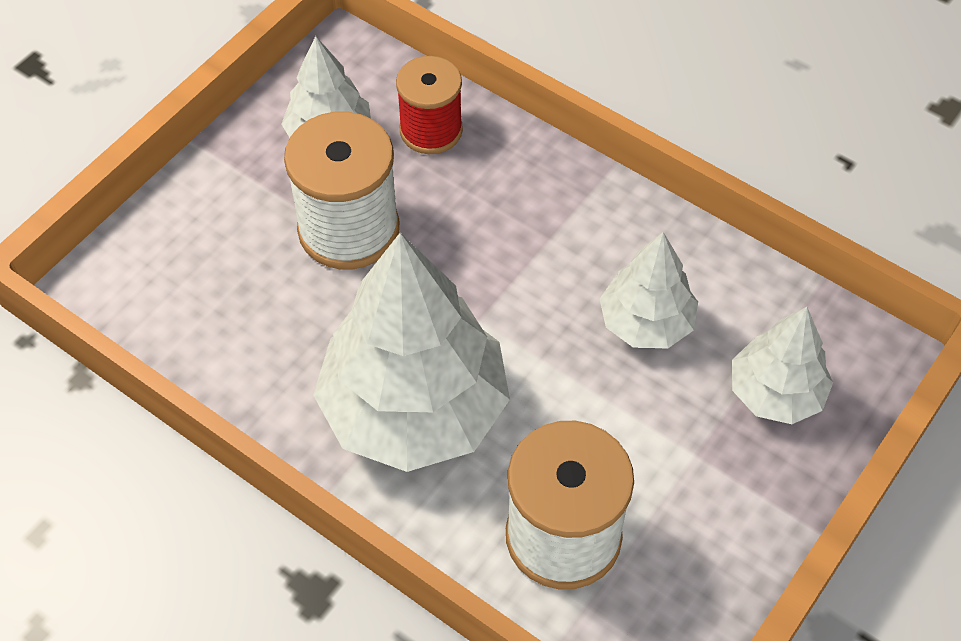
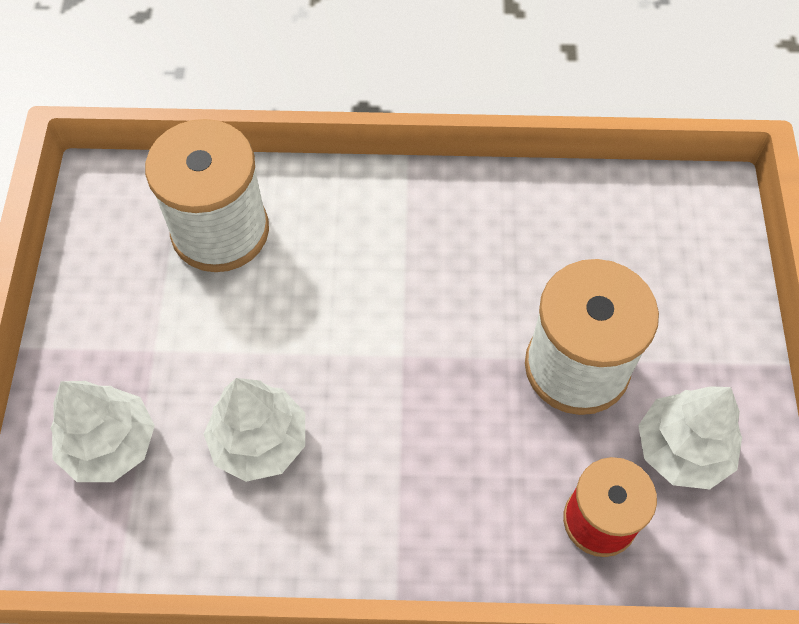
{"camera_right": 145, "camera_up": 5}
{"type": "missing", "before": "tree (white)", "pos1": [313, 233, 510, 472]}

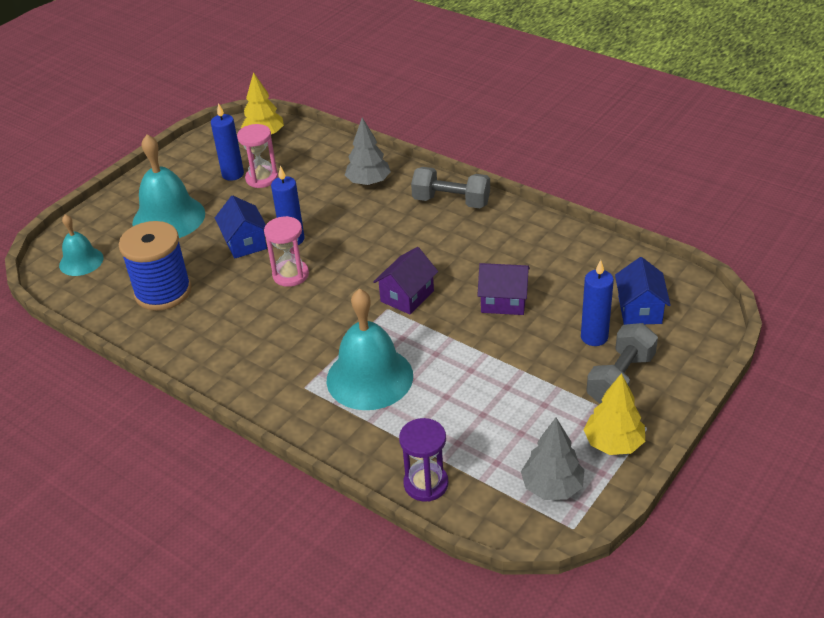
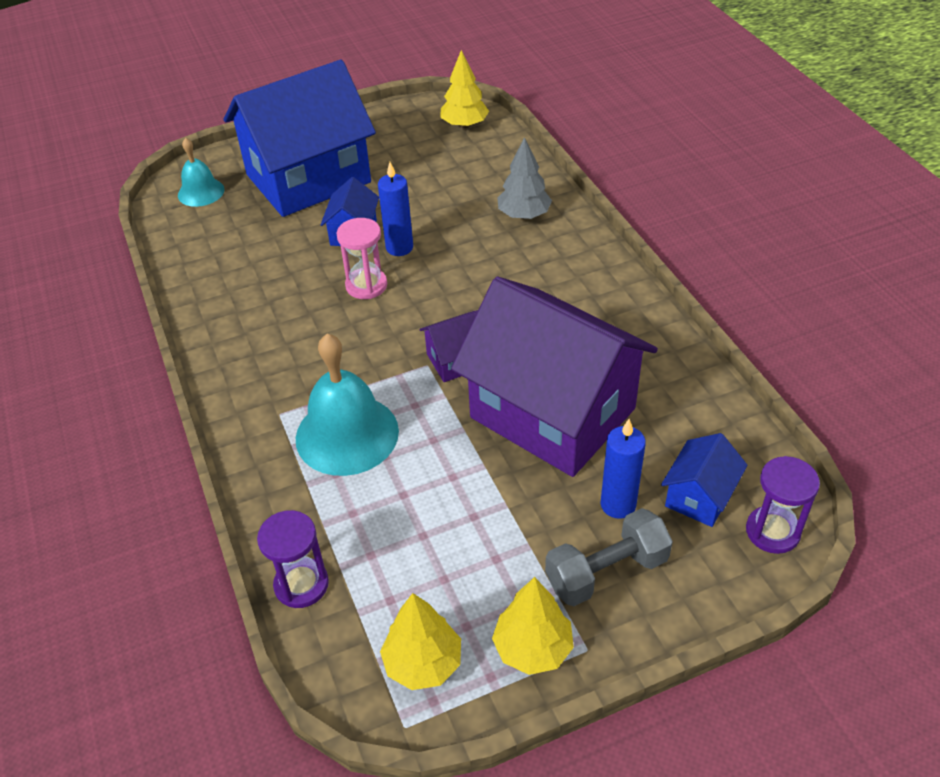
{"camera_right": 30, "camera_up": 5}
{"type": "missing", "before": "candle (blue)", "pos1": [211, 103, 244, 181]}
{"type": "missing", "before": "hourglass (pink)", "pos1": [237, 124, 278, 188]}
{"type": "exchanged", "before": "bell (turquoise)", "after": "house (blue)", "pos1": [132, 134, 205, 238], "pos2": [224, 60, 376, 217]}
{"type": "missing", "before": "dumbbell (grey)", "pos1": [411, 167, 490, 208]}
{"type": "missing", "before": "spool (blue)", "pos1": [119, 221, 191, 311]}
{"type": "size", "before": "house (purple)", "pos1": [477, 263, 530, 315], "pos2": [451, 276, 658, 477], "scale": 2.37}
{"type": "colour", "before": "tree (grey)", "after": "tree (yellow)", "pos1": [521, 418, 584, 500], "pos2": [380, 593, 461, 690]}
{"type": "appeared", "after": "hourglass (purple)", "pos2": [746, 456, 820, 554]}

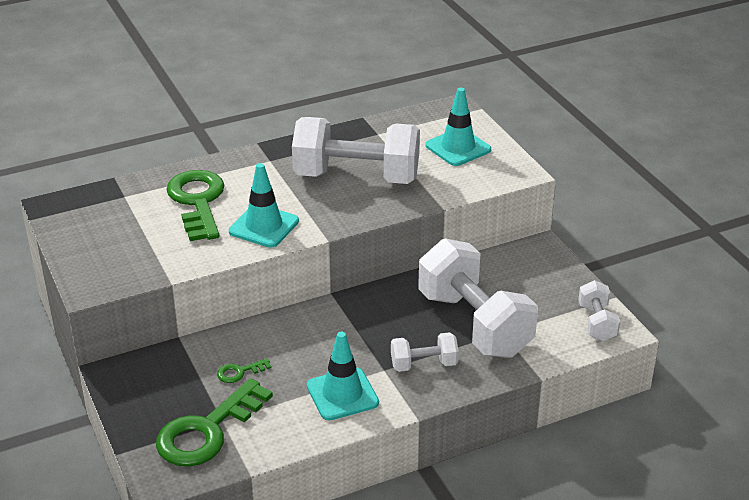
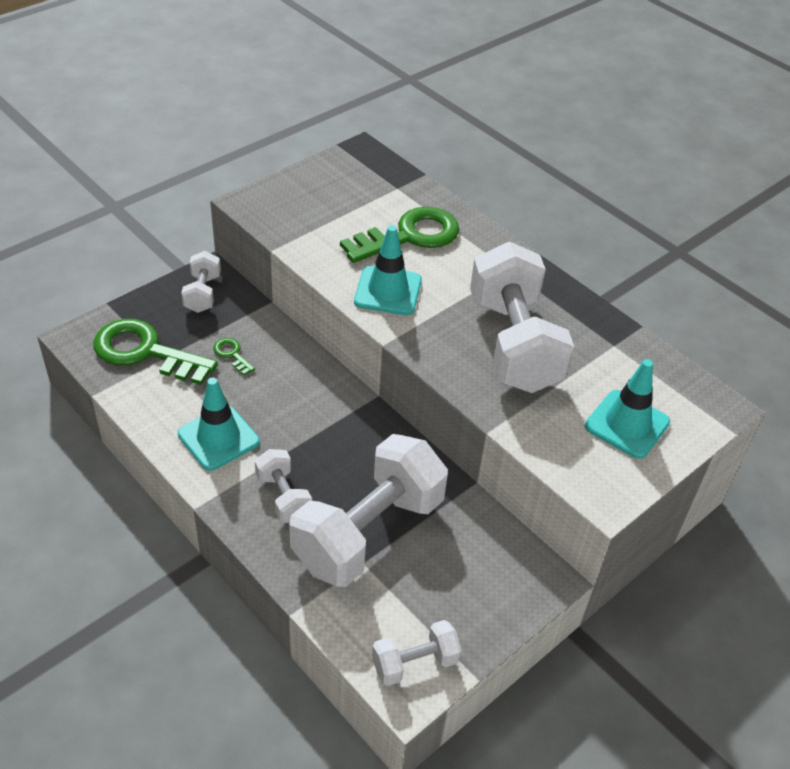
{"camera_right": 70, "camera_up": 10}
{"type": "appeared", "after": "dumbbell (white)", "pos2": [181, 251, 221, 313]}

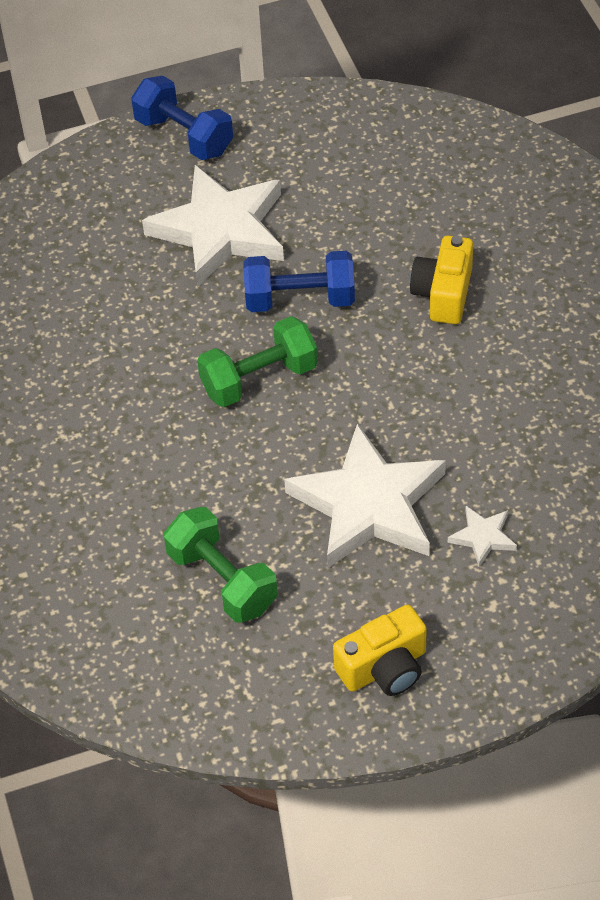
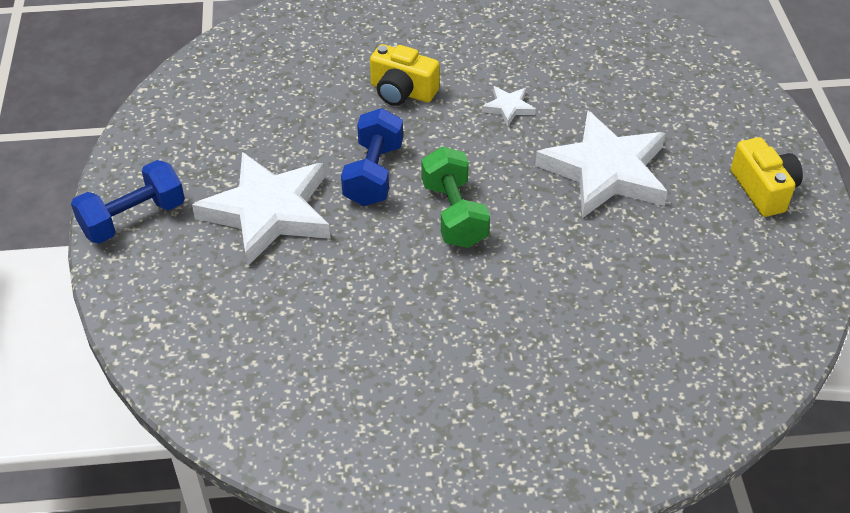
{"camera_right": -80, "camera_up": -5}
{"type": "relocated", "before": "star (white)", "pos1": [448, 506, 517, 567], "pos2": [482, 86, 536, 126]}
{"type": "missing", "before": "dumbbell (green)", "pos1": [164, 507, 278, 623]}

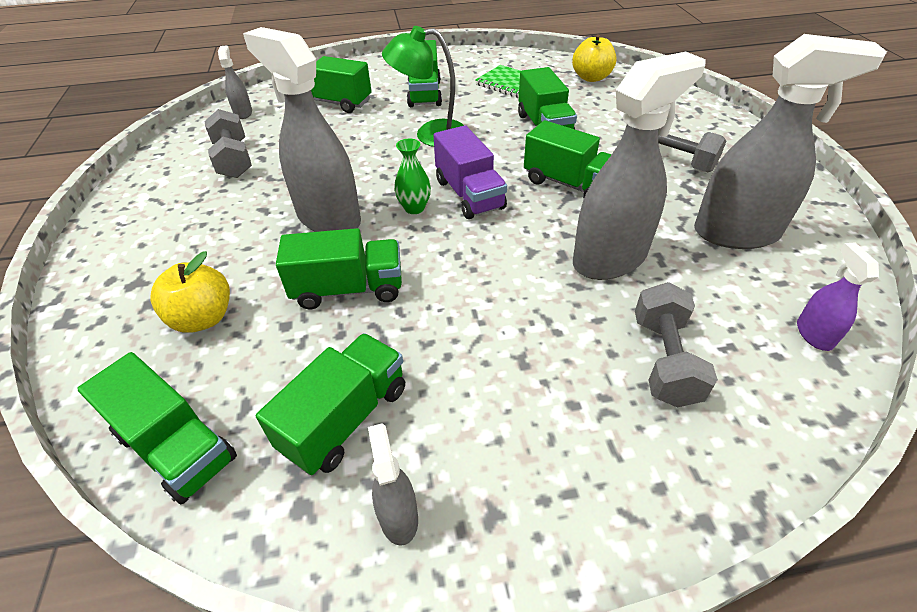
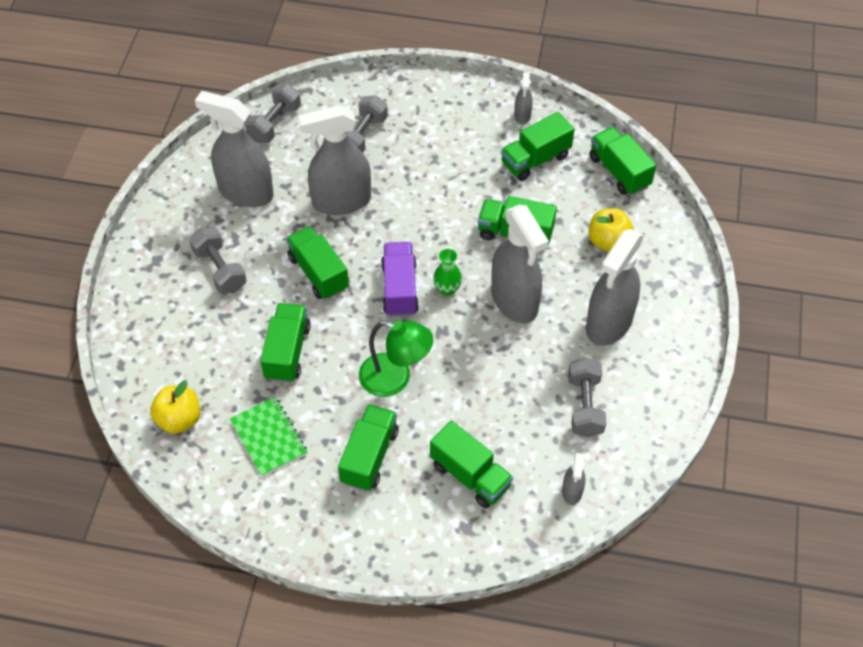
{"camera_right": -160, "camera_up": 10}
{"type": "exchanged", "before": "spray bottle (purple)", "after": "dumbbell (grey)", "pos1": [797, 243, 879, 351], "pos2": [245, 84, 301, 143]}
{"type": "appeared", "after": "spray bottle (grey)", "pos2": [586, 229, 644, 346]}

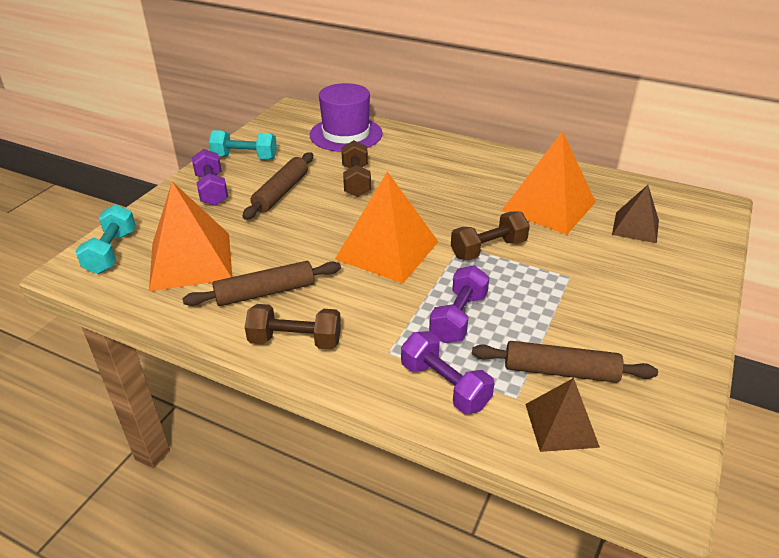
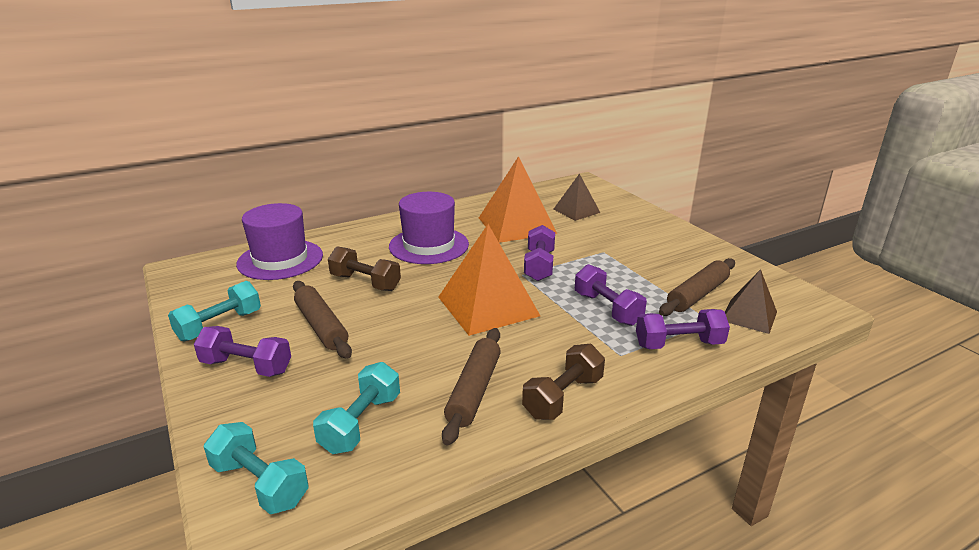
{"camera_right": -55, "camera_up": -10}
{"type": "exchanged", "before": "pyramid (orange)", "after": "dumbbell (turquoise)", "pos1": [149, 182, 232, 291], "pos2": [313, 362, 400, 454]}
{"type": "colour", "before": "dumbbell (brown)", "after": "dumbbell (purple)", "pos1": [451, 211, 530, 260], "pos2": [524, 225, 555, 281]}
{"type": "appeared", "after": "hat (purple)", "pos2": [389, 192, 469, 264]}

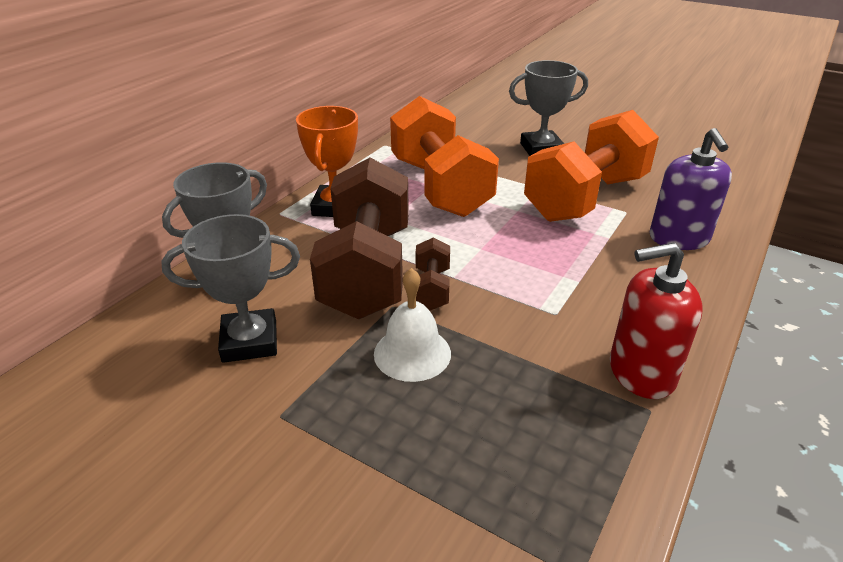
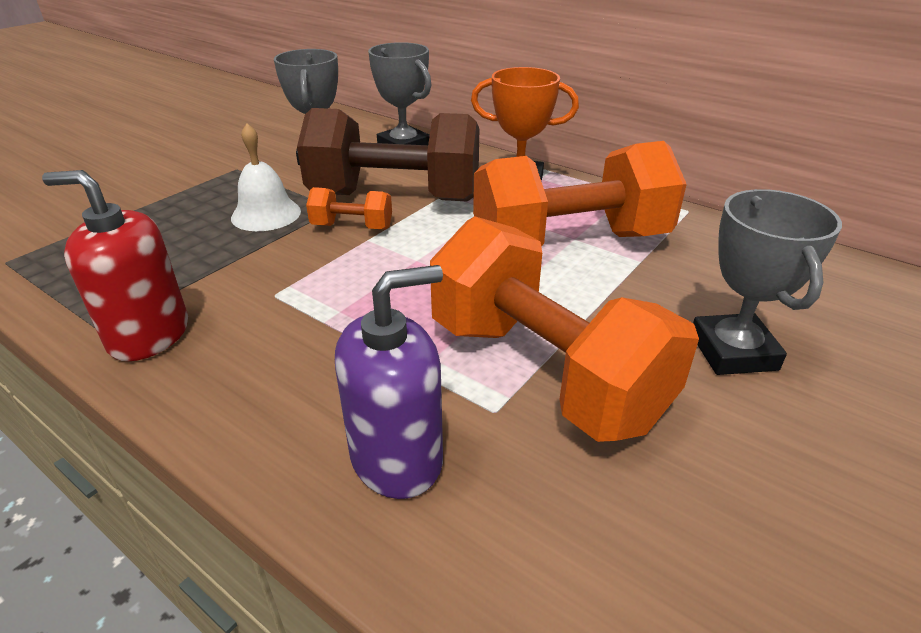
{"camera_right": 95, "camera_up": 0}
{"type": "spun", "before": "soap dispenser (purple)", "pos1": [650, 128, 732, 250], "pos2": [335, 265, 443, 499], "turn": 150}
{"type": "colour", "before": "dumbbell (brown)", "after": "dumbbell (orange)", "pos1": [416, 237, 450, 311], "pos2": [306, 187, 392, 230]}
{"type": "spun", "before": "soap dispenser (red)", "pos1": [610, 243, 703, 399], "pos2": [42, 170, 188, 361], "turn": -75}

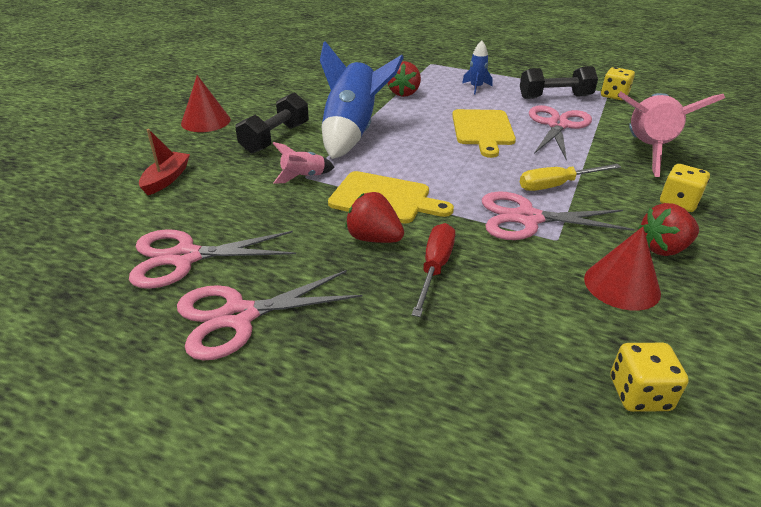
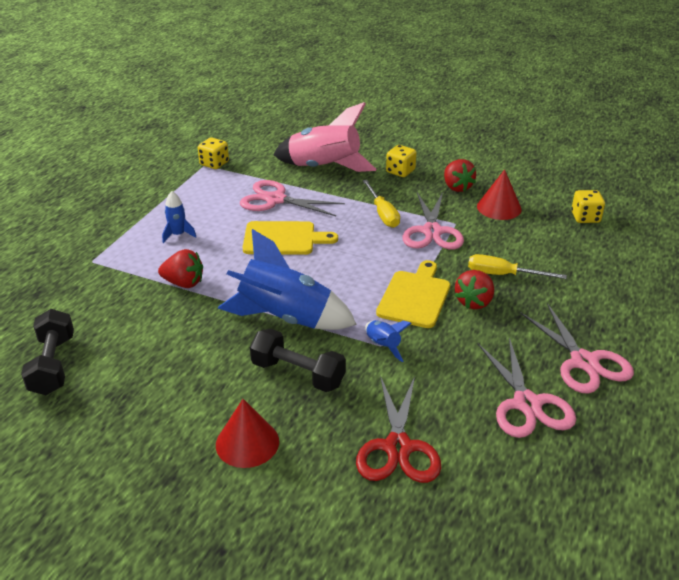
{"camera_right": -90, "camera_up": 0}
{"type": "relocated", "before": "dumbbell (black)", "pos1": [520, 66, 598, 99], "pos2": [21, 309, 74, 395]}
{"type": "exchanged", "before": "boat (red)", "after": "scissors (red)", "pos1": [139, 129, 190, 195], "pos2": [356, 376, 441, 483]}
{"type": "colour", "before": "rocket (pink)", "after": "rocket (blue)", "pos1": [273, 142, 334, 184], "pos2": [365, 320, 412, 362]}
{"type": "colour", "before": "screwdriver (red)", "after": "screwdriver (yellow)", "pos1": [412, 223, 455, 317], "pos2": [468, 254, 567, 279]}

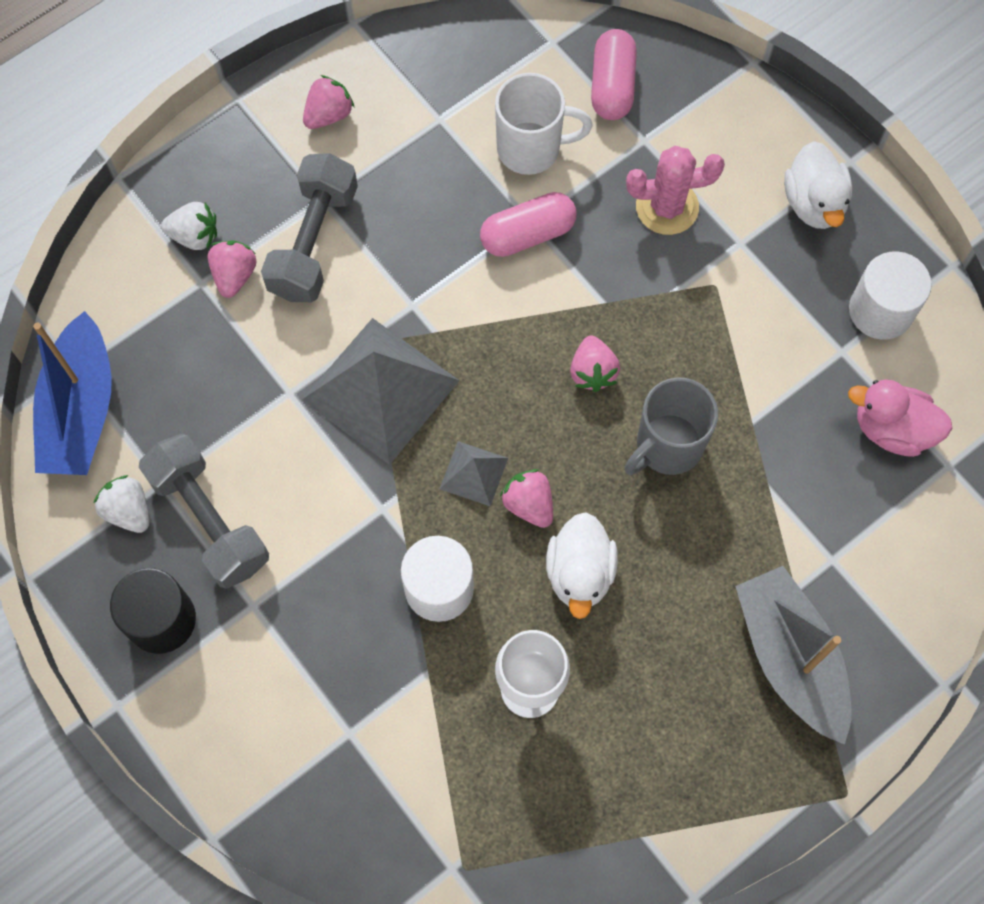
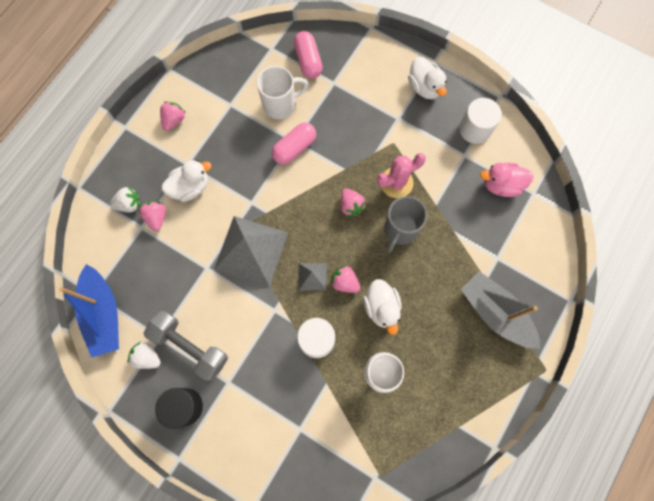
{"camera_right": -20, "camera_up": 5}
{"type": "relocated", "before": "cactus (pink)", "pos1": [626, 146, 725, 235], "pos2": [377, 153, 426, 198]}
{"type": "exchanged", "before": "dumbbell (grey)", "after": "duck (white)", "pos1": [261, 153, 358, 302], "pos2": [162, 160, 212, 202]}

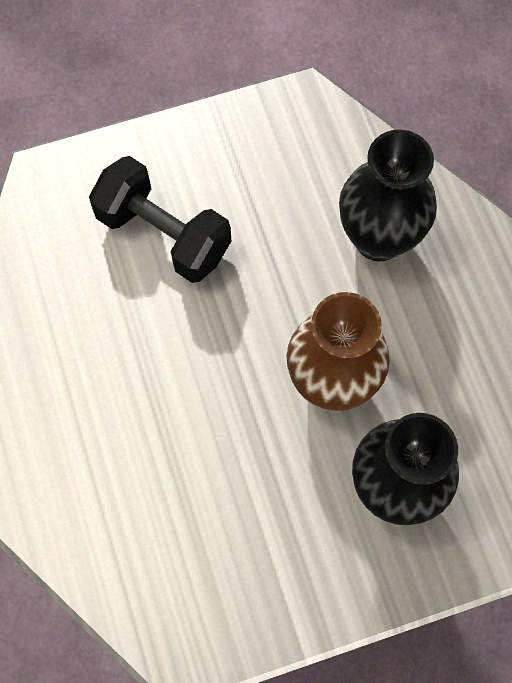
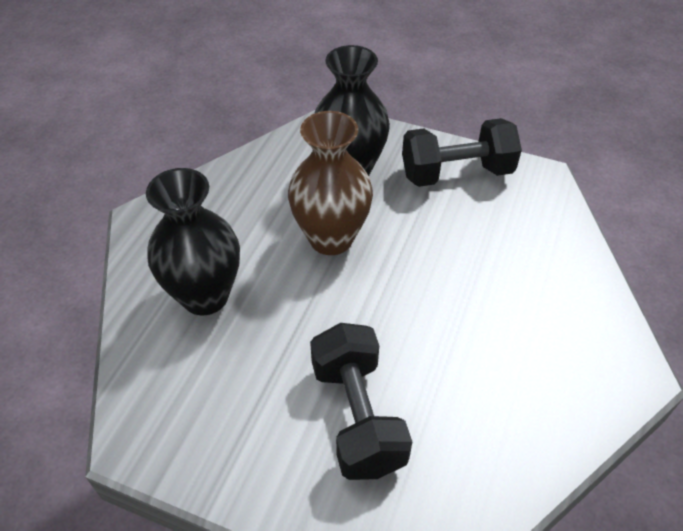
{"camera_right": -140, "camera_up": -20}
{"type": "appeared", "after": "dumbbell (black)", "pos2": [402, 118, 522, 187]}

